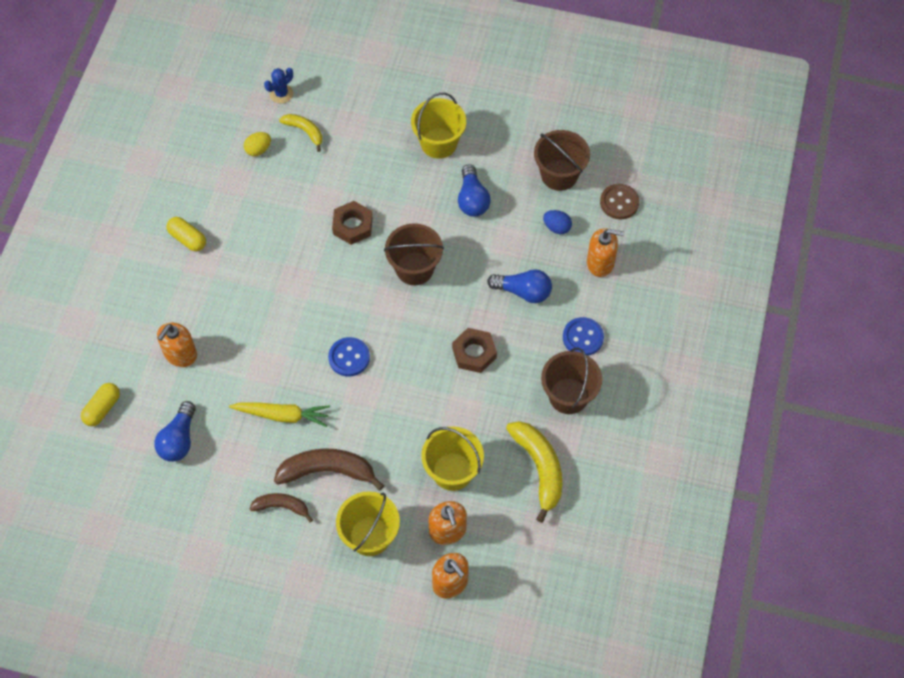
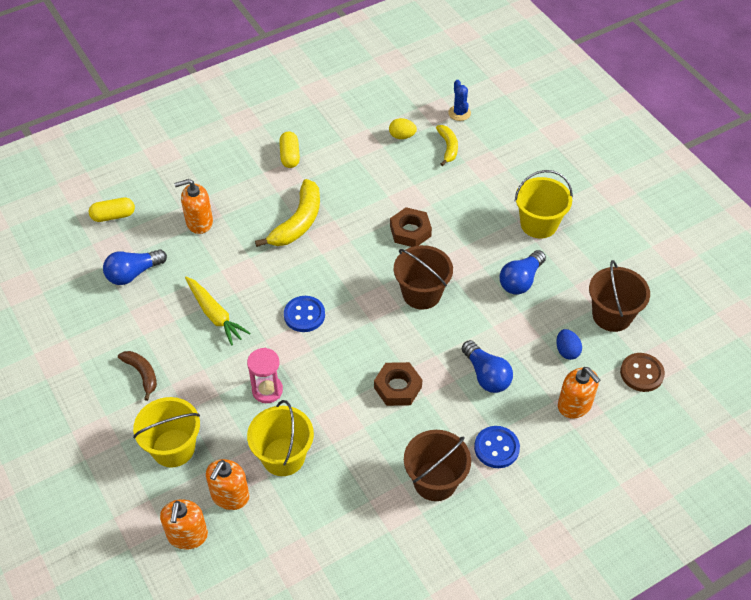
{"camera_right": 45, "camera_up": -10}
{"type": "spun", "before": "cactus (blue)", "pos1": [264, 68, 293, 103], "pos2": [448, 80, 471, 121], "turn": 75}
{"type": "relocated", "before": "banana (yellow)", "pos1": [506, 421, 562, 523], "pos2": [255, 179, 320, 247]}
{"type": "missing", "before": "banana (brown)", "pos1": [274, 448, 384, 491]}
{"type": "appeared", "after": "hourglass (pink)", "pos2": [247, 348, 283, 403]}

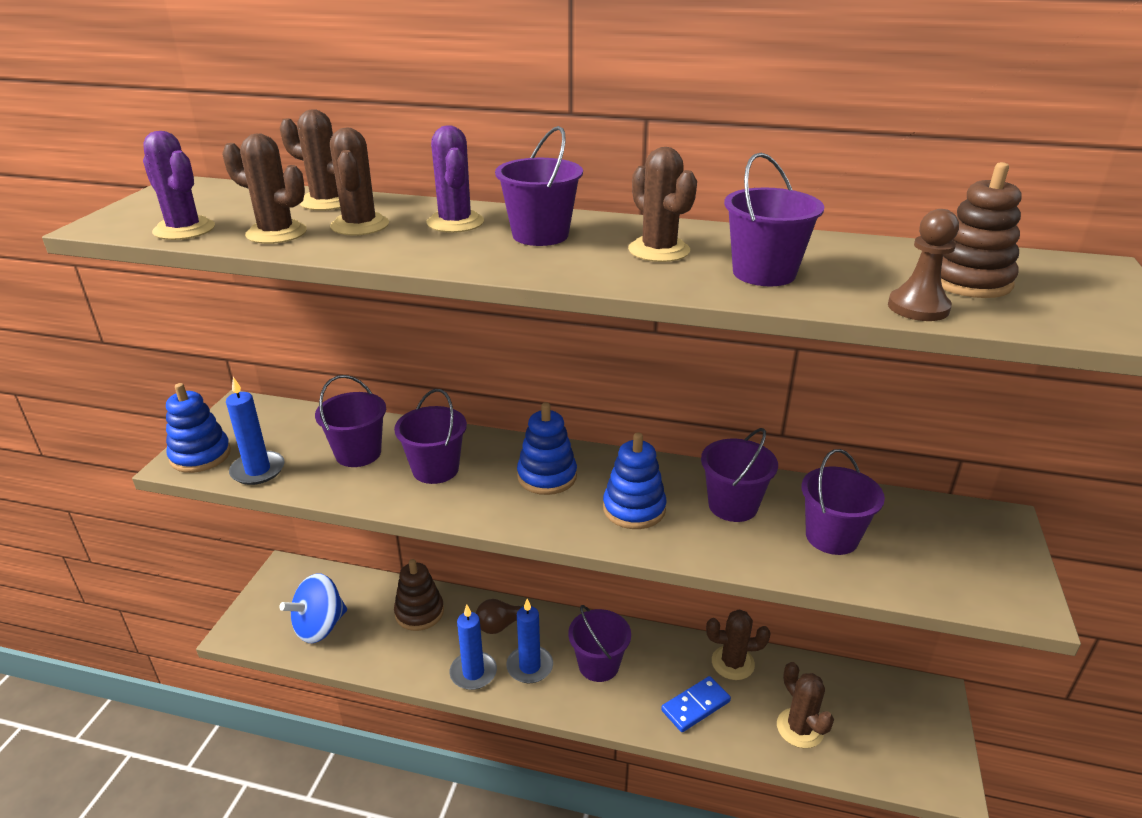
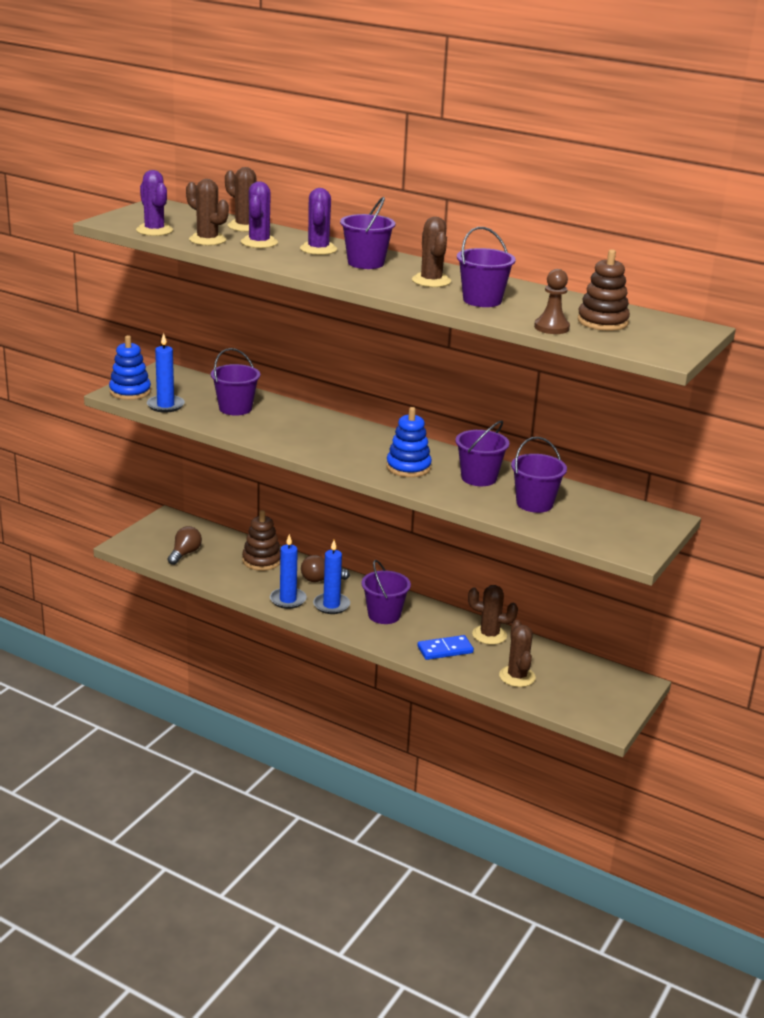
{"camera_right": 15, "camera_up": -5}
{"type": "colour", "before": "cactus (brown)", "after": "cactus (purple)", "pos1": [330, 127, 389, 236], "pos2": [241, 182, 278, 248]}
{"type": "missing", "before": "bucket (purple)", "pos1": [394, 389, 467, 484]}
{"type": "missing", "before": "stacking toy (blue)", "pos1": [517, 402, 577, 495]}
{"type": "exchanged", "before": "spinning top (blue)", "after": "light bulb (brown)", "pos1": [280, 573, 347, 643], "pos2": [168, 526, 202, 565]}

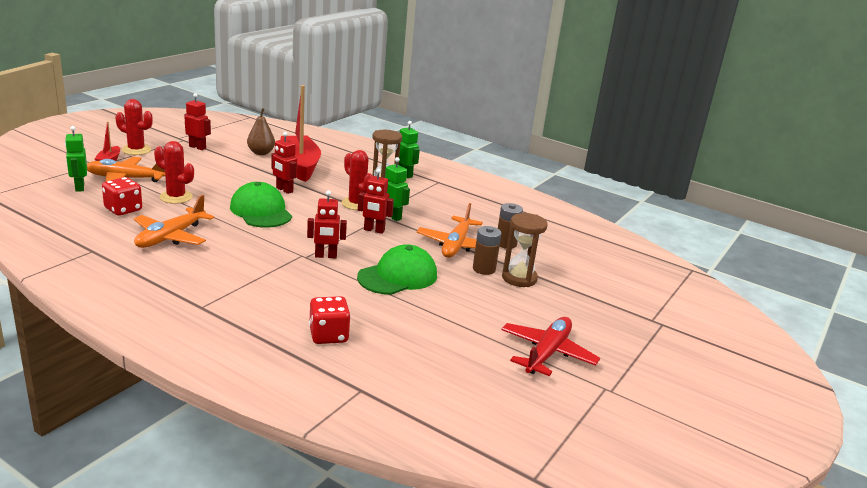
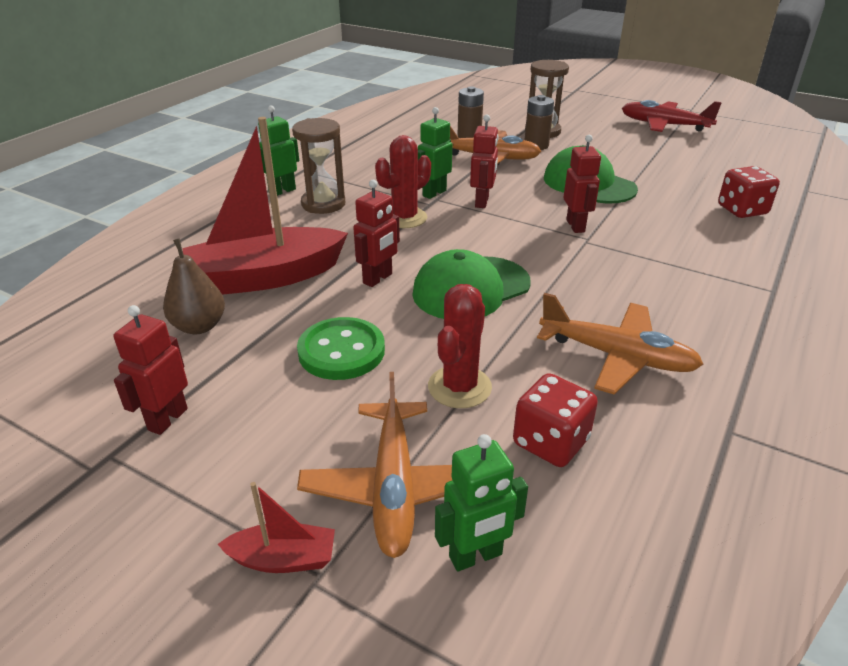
{"camera_right": -90, "camera_up": 10}
{"type": "missing", "before": "cactus (red)", "pos1": [115, 99, 153, 155]}
{"type": "appeared", "after": "button (green)", "pos2": [297, 317, 385, 380]}

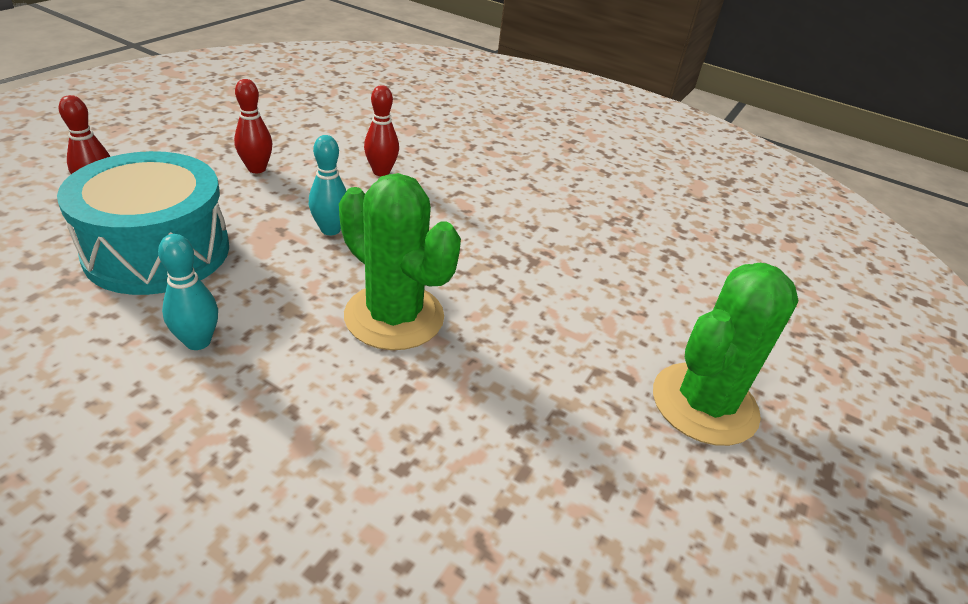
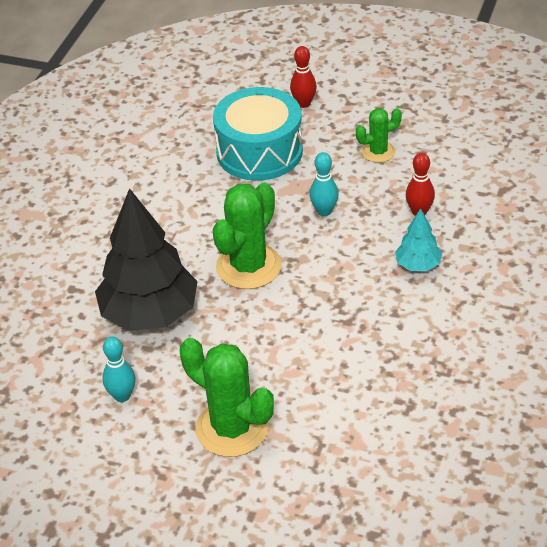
{"camera_right": 85, "camera_up": 5}
{"type": "exchanged", "before": "bowling pin (red)", "after": "cactus (green)", "pos1": [234, 79, 272, 173], "pos2": [356, 108, 402, 163]}
{"type": "relocated", "before": "bowling pin (turquoise)", "pos1": [158, 234, 218, 350], "pos2": [102, 336, 135, 402]}
{"type": "appeared", "after": "tree (black)", "pos2": [95, 188, 198, 331]}
{"type": "appeared", "after": "tree (turquoise)", "pos2": [395, 208, 442, 271]}

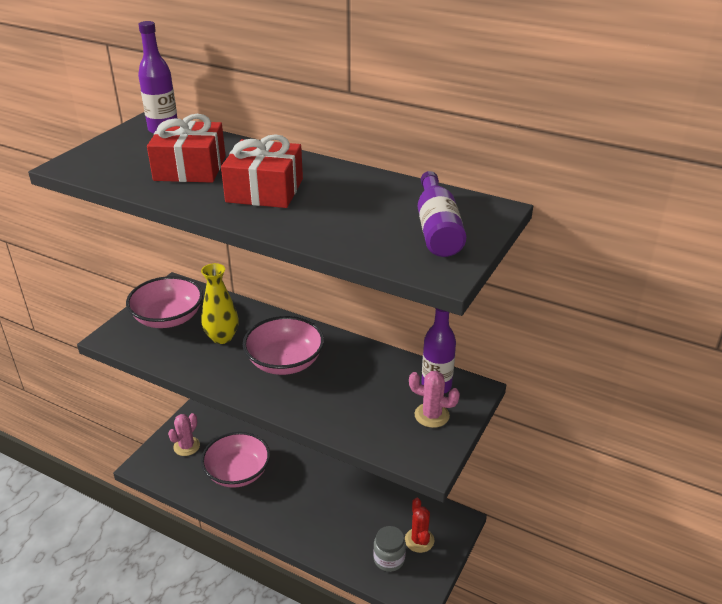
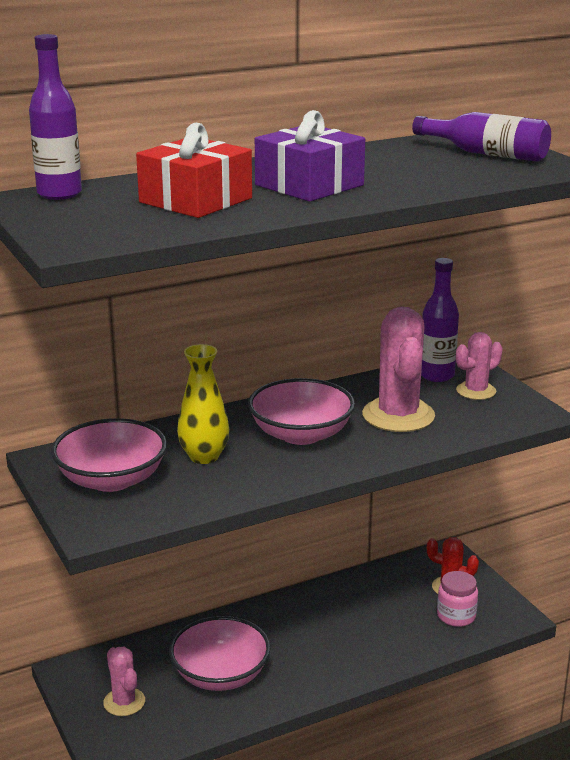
{"camera_right": -55, "camera_up": -10}
{"type": "colour", "before": "gift (red)", "after": "gift (purple)", "pos1": [221, 134, 303, 208], "pos2": [255, 110, 365, 202]}
{"type": "colour", "before": "jar (grey)", "after": "jar (pink)", "pos1": [373, 526, 406, 572], "pos2": [437, 571, 478, 627]}
{"type": "appeared", "after": "cactus (pink)", "pos2": [362, 306, 435, 432]}

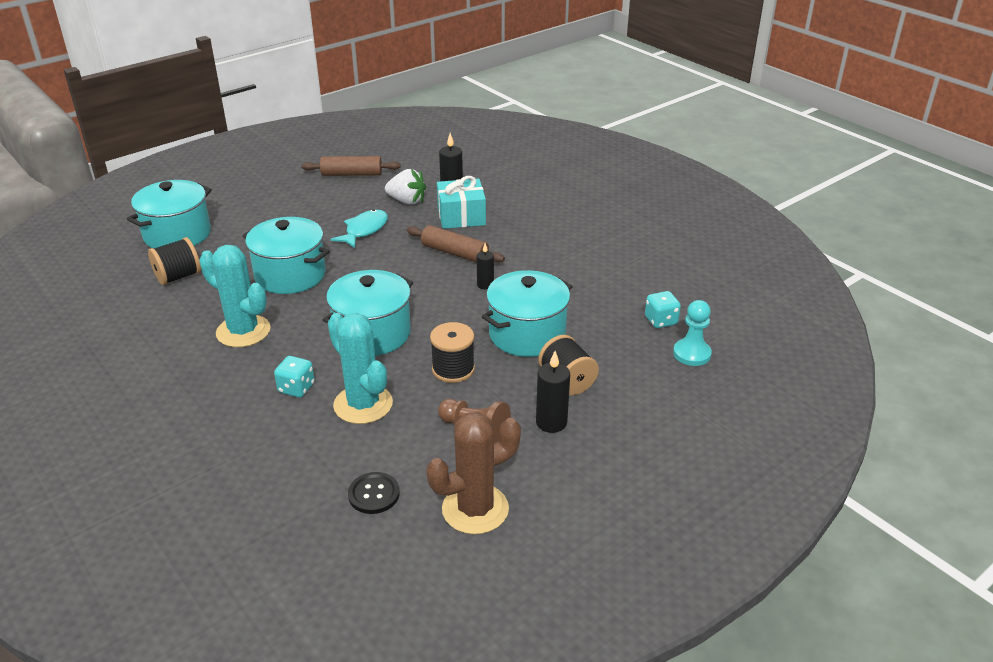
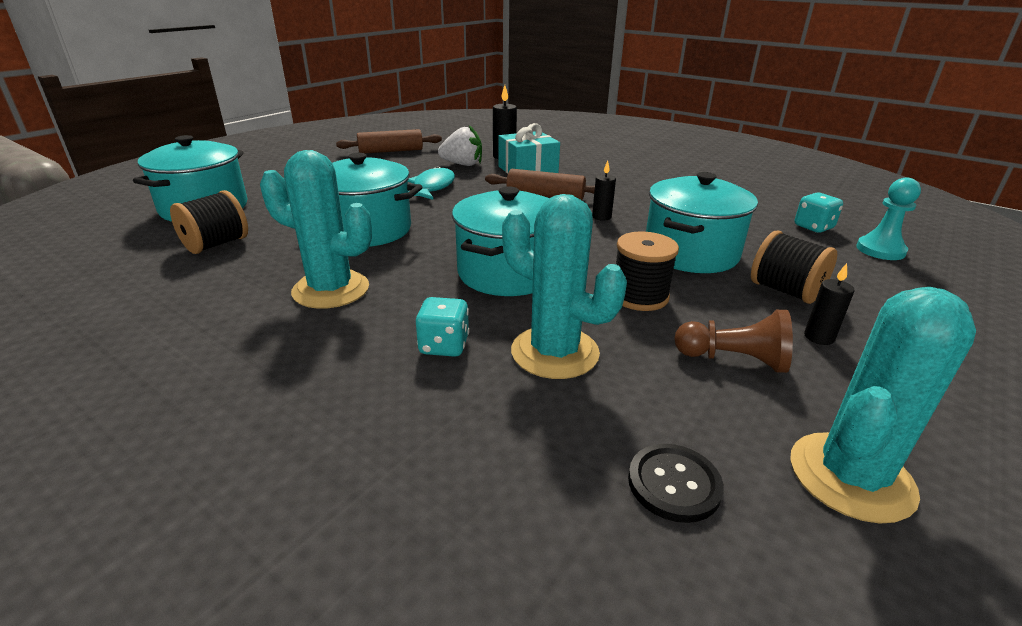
{"camera_right": -15, "camera_up": -5}
{"type": "size", "before": "candle (black)", "pos1": [536, 351, 570, 433], "pos2": [804, 263, 855, 345], "scale": 0.65}
{"type": "colour", "before": "cactus (brown)", "after": "cactus (turquoise)", "pos1": [426, 412, 521, 534], "pos2": [790, 287, 976, 524]}

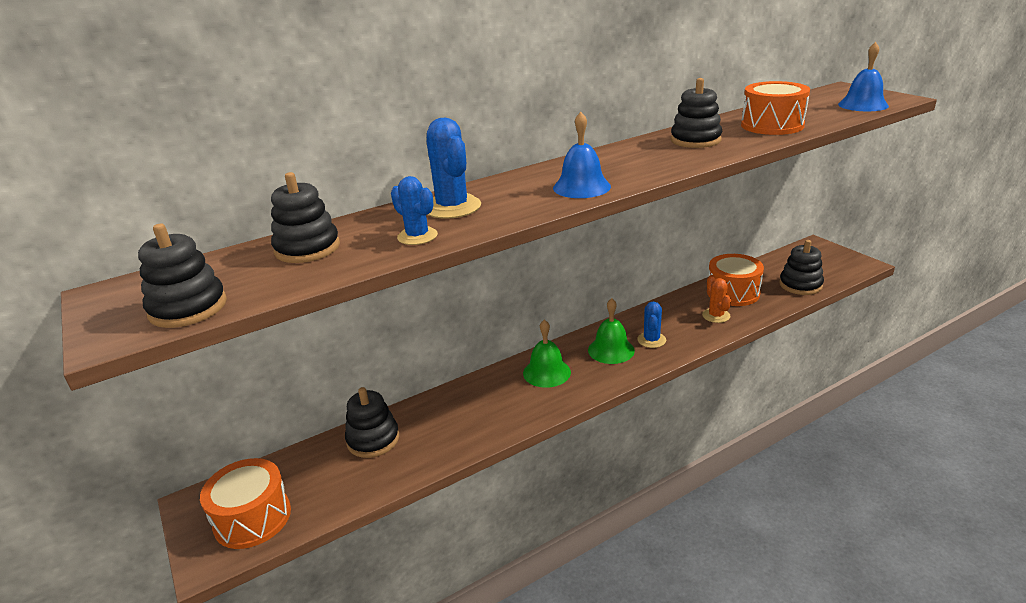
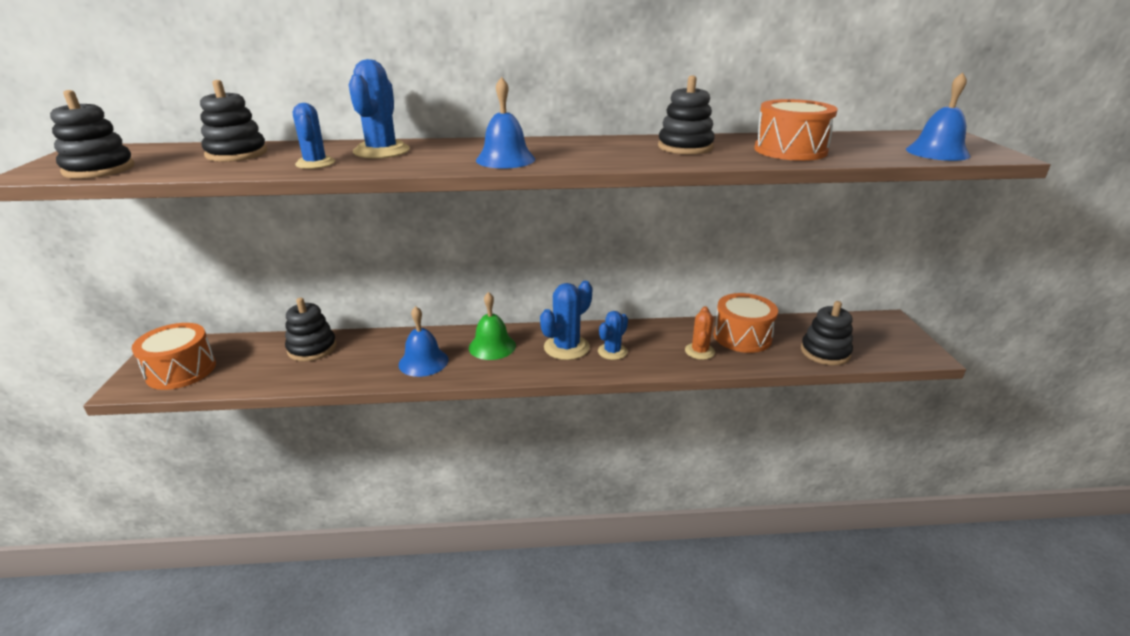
{"camera_right": 25, "camera_up": 0}
{"type": "exchanged", "before": "bell (green)", "after": "cactus (blue)", "pos1": [588, 298, 635, 364], "pos2": [540, 281, 592, 360]}
{"type": "appeared", "after": "bell (blue)", "pos2": [399, 306, 448, 377]}

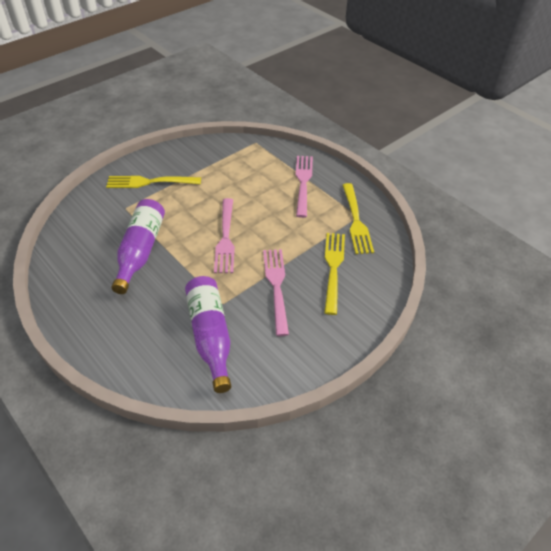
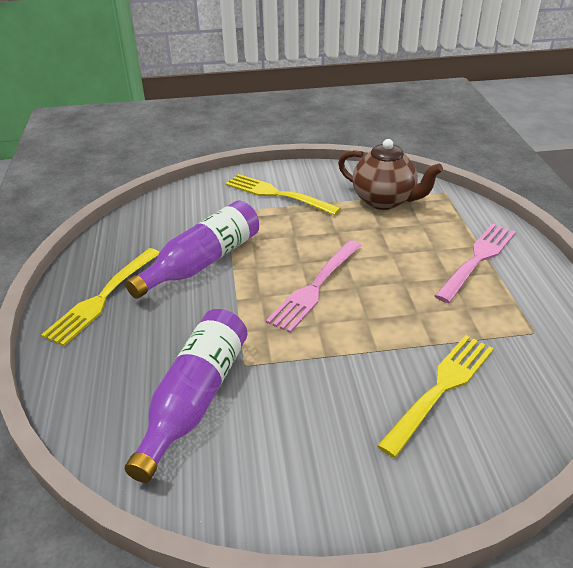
{"camera_right": 35, "camera_up": -10}
{"type": "relocated", "before": "fork (yellow)", "pos1": [343, 183, 374, 254], "pos2": [41, 248, 160, 346]}
{"type": "missing", "before": "fork (pink)", "pos1": [263, 249, 289, 336]}
{"type": "appeared", "after": "teapot (brown)", "pos2": [338, 139, 443, 210]}

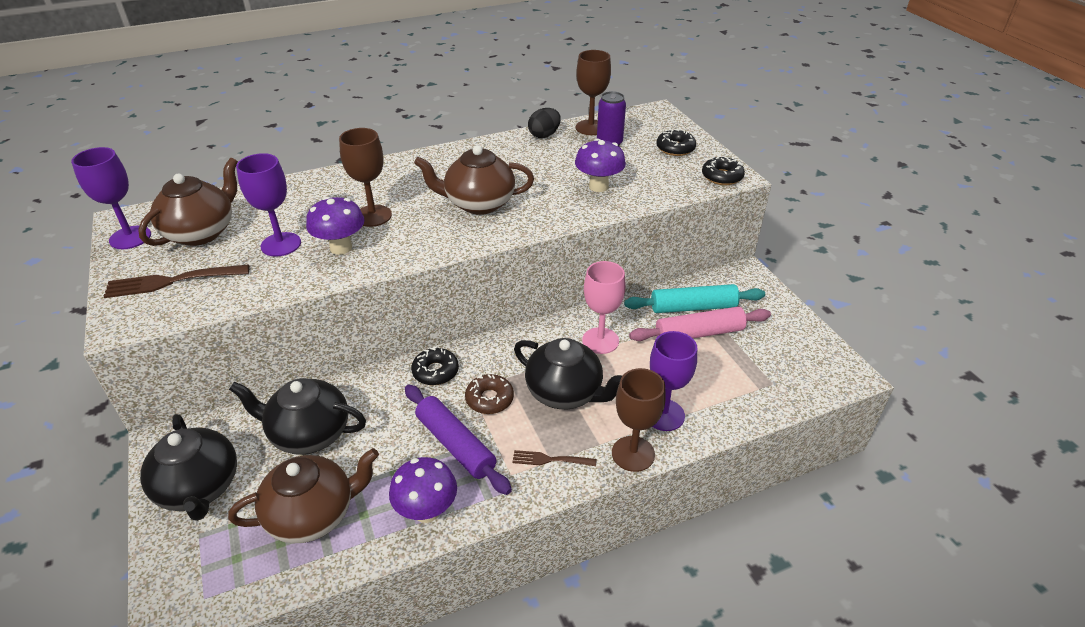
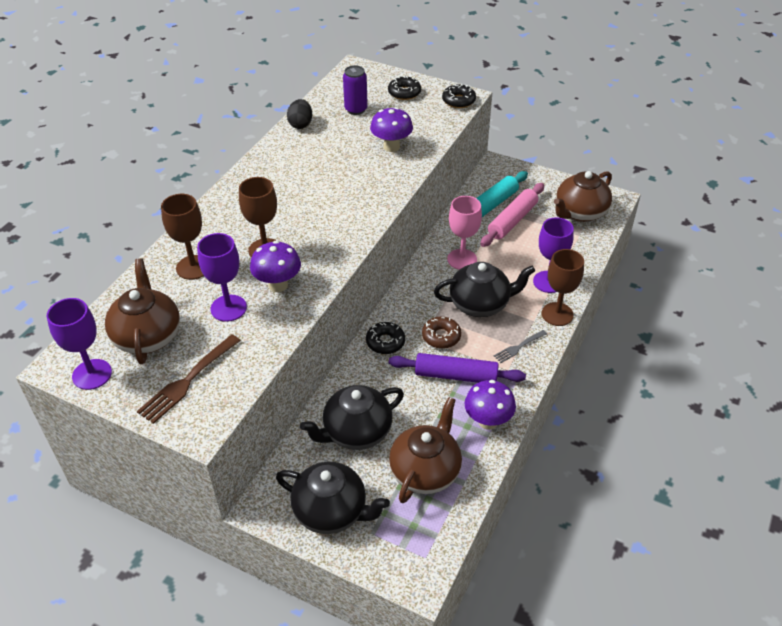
{"camera_right": -40, "camera_up": 5}
{"type": "relocated", "before": "goblet (brown)", "pos1": [576, 50, 611, 135], "pos2": [161, 194, 204, 280]}
{"type": "relocated", "before": "teapot (brown)", "pos1": [414, 145, 534, 215], "pos2": [554, 171, 612, 222]}
{"type": "colour", "before": "fork (brown)", "after": "fork (grey)", "pos1": [513, 450, 596, 466], "pos2": [494, 330, 547, 363]}

